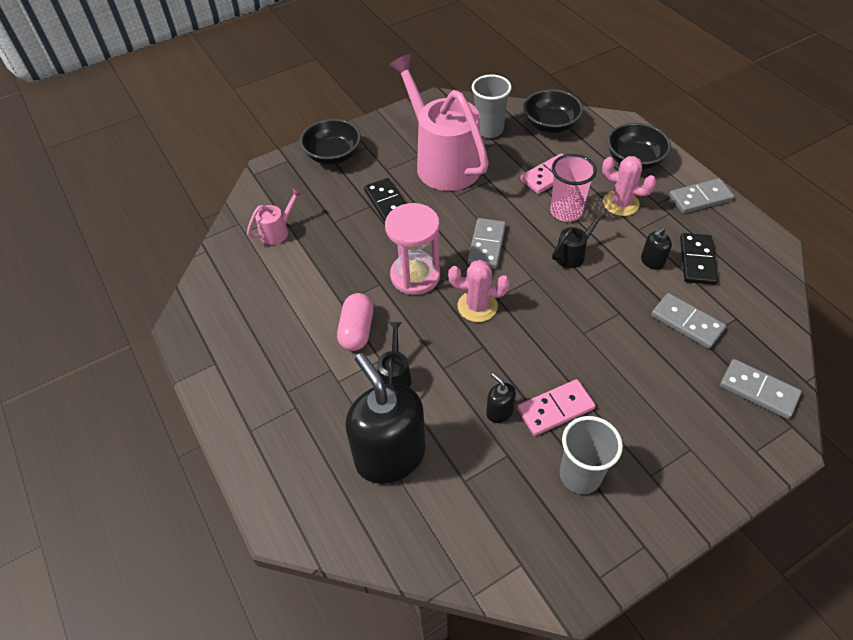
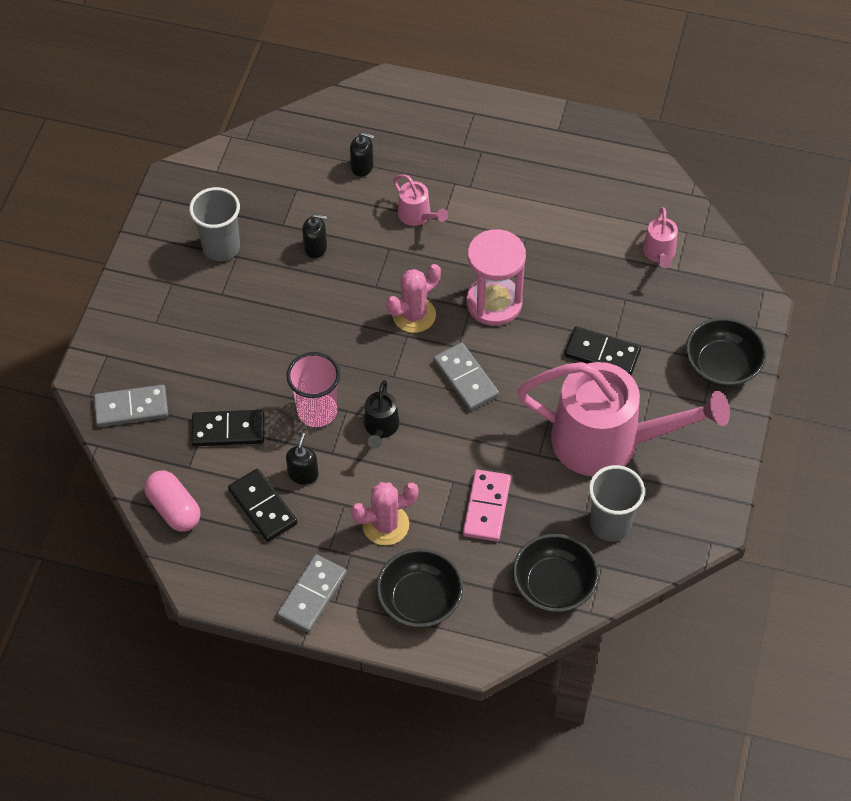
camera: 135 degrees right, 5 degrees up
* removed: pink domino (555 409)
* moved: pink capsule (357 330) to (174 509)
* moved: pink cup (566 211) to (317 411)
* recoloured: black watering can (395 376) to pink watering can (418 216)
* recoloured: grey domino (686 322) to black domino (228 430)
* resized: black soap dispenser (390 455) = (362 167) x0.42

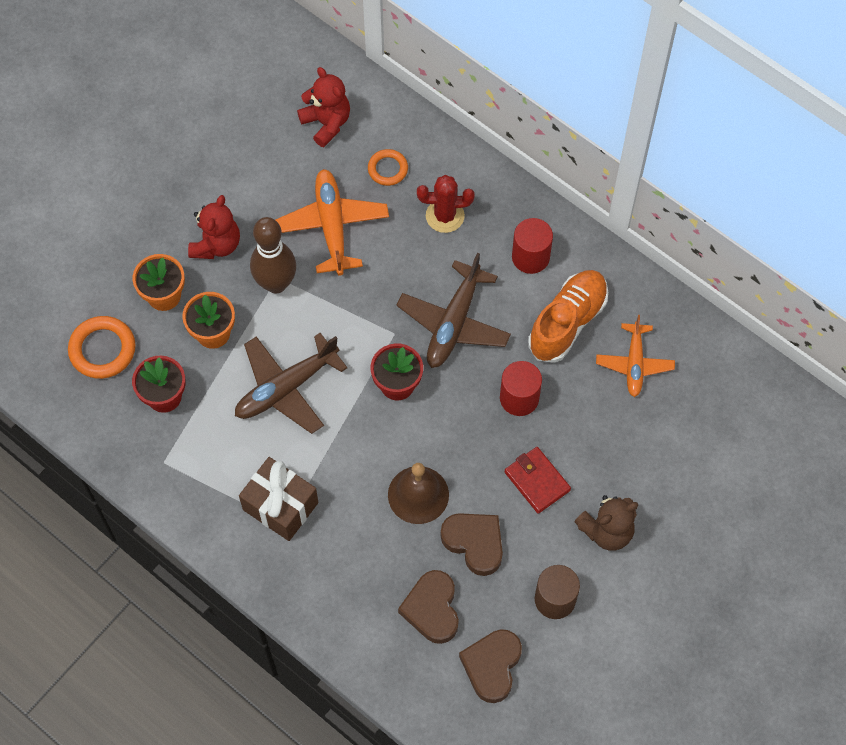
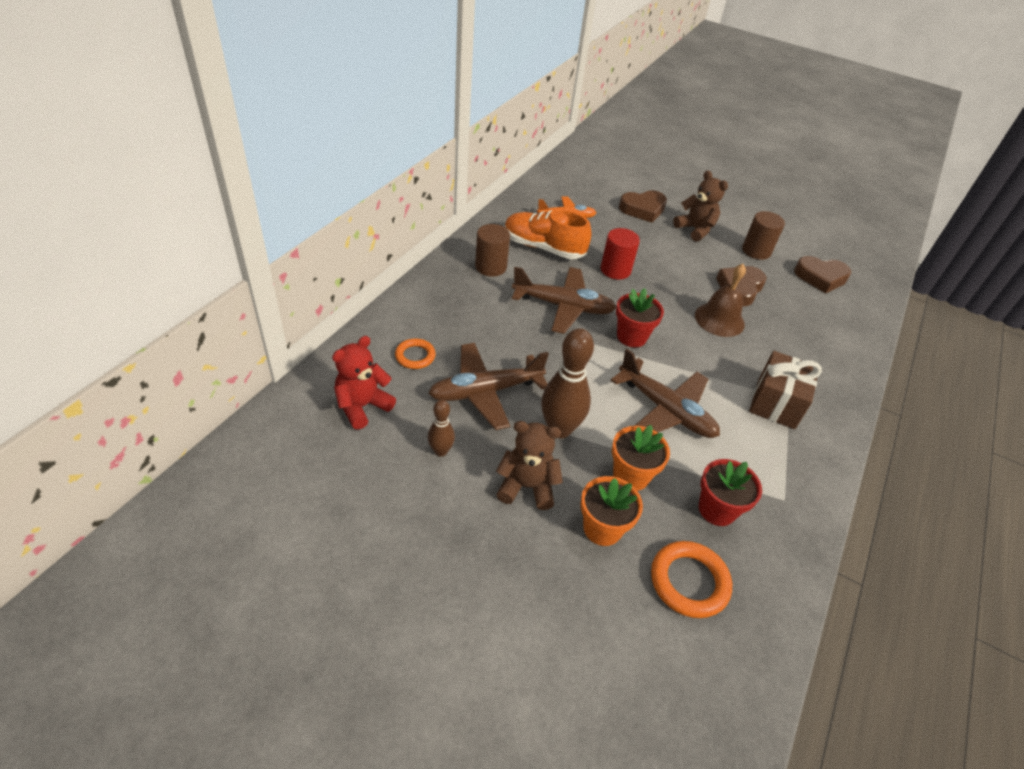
camera: 105 degrees left, 20 degrees down
* removed: red cactus (445 216)
* removed: red wallet (537 481)
* added: brown bowling pin (441 451)
* moved: brown heart (432 609) to (643 209)
* recoloured: red teddy bear (216 244) to brown teddy bear (527 486)
* recoloured: orange plane (332 226) to brown plane (485 392)
* recoloured: red cylinder (530 257) to brown cylinder (491 267)

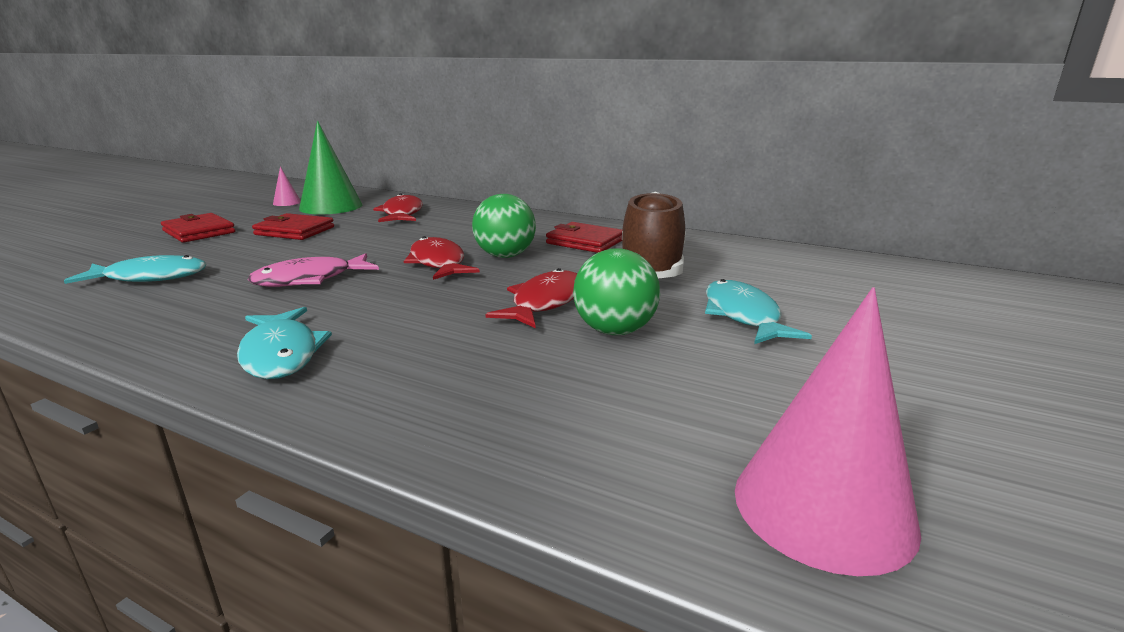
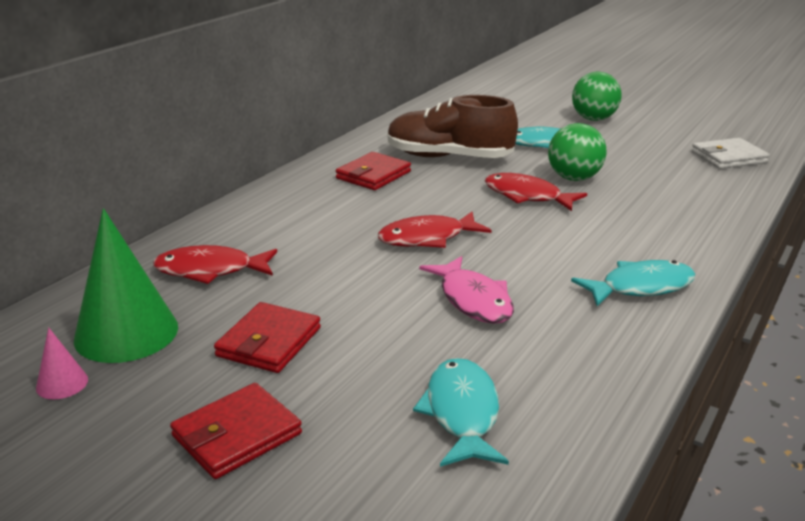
camera: 85 degrees left, 5 degrees up
* moved: green ball (505 256) to (593 119)
* replaced: pink cone (823 507) to white wallet (728 157)

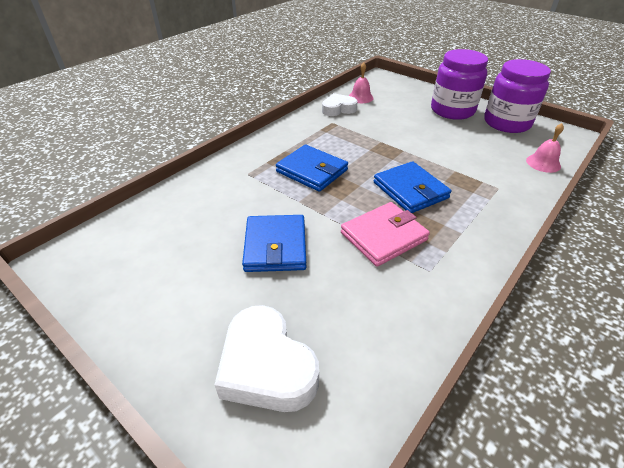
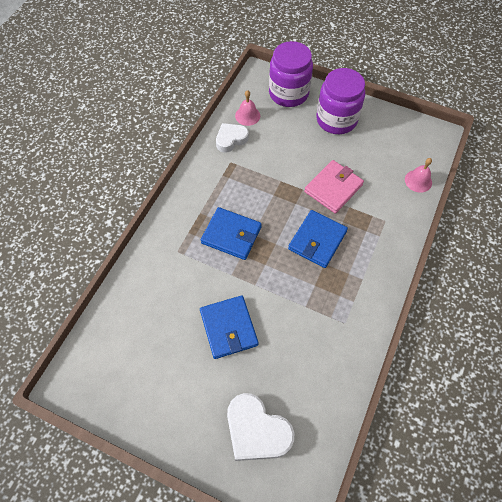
camera: 15 degrees left, 20 degrees up
* moved: pink wallet (383 236) to (333 188)
* moved: purple jar (506 123) to (288 93)
* turned: blue wallet (410 190) = (317 240) 75 degrees clockwise

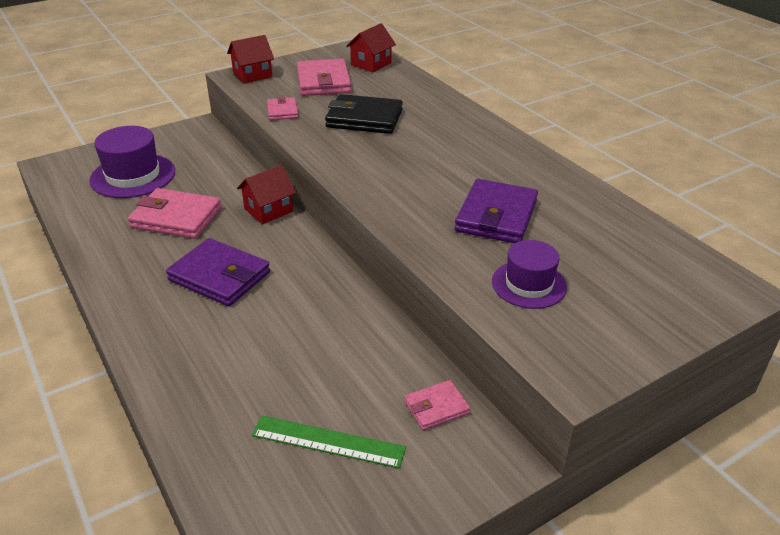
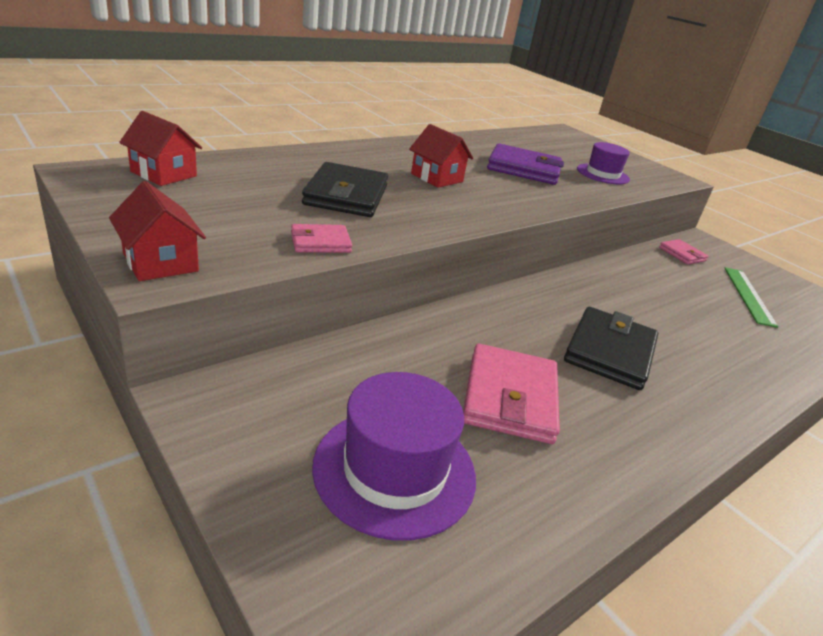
camera: 100 degrees left, 5 degrees down
* removed: pink wallet (323 82)
* moved: red house (268 210) to (437 178)
* recoloured: purple wallet (219 276) to black wallet (609 352)

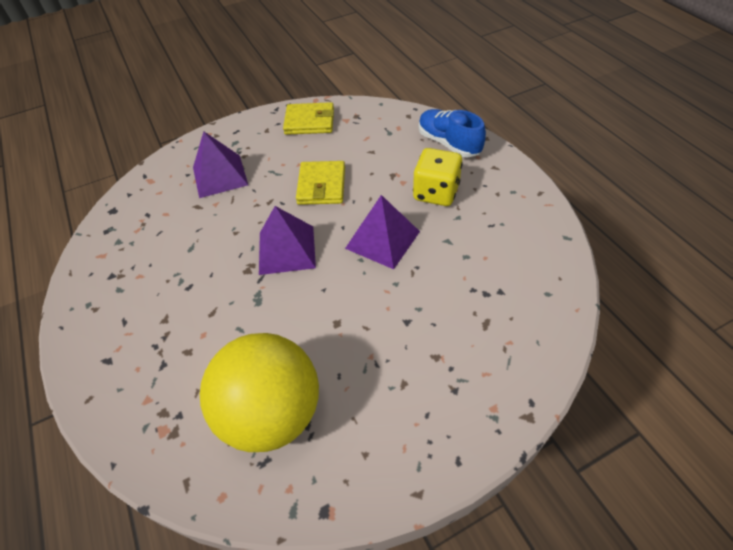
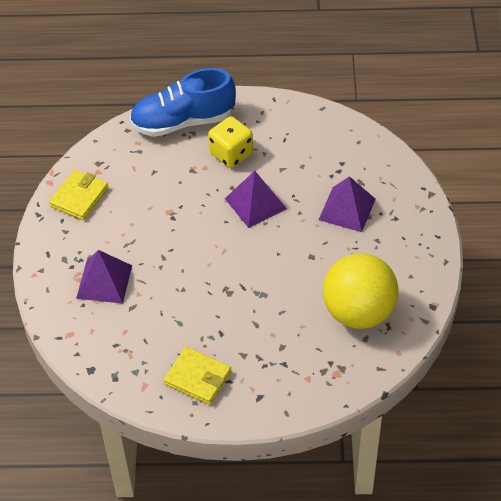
camera: 65 degrees left, 0 degrees up
* moved: purple pyramid (286 250) to (347 209)
* moved: yellow wallet (321 185) to (198 377)
* resized: blue shoe (448 143) = (183 121) x1.51

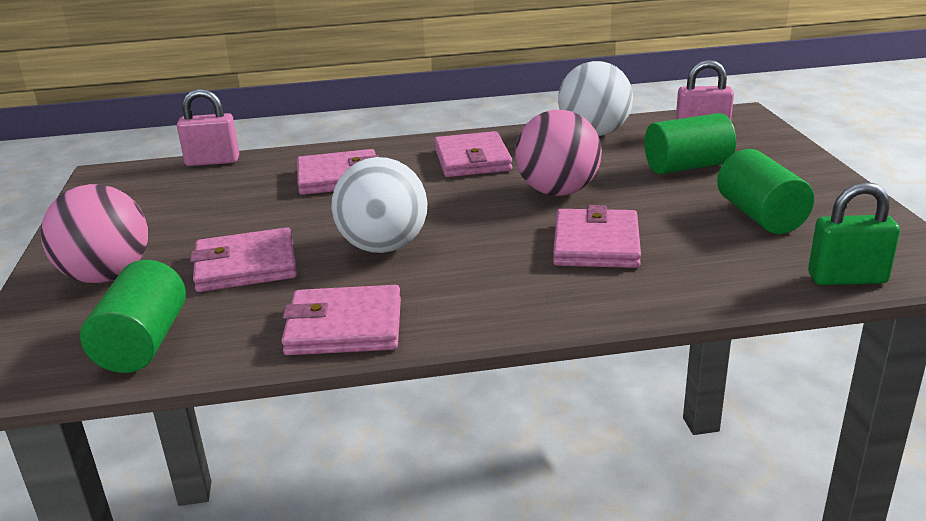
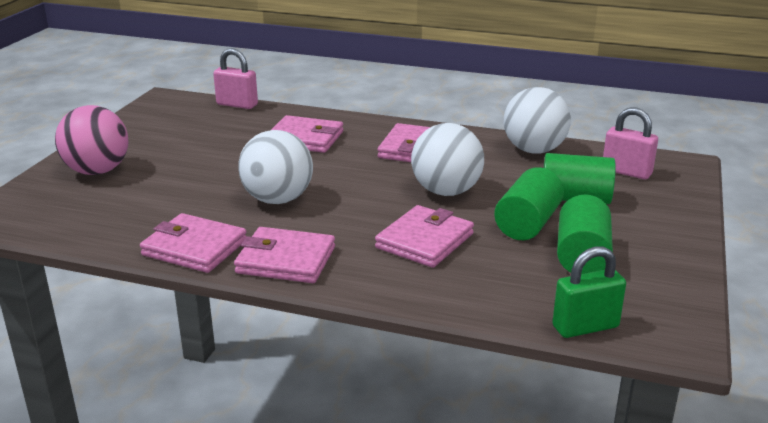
camera: 25 degrees right, 0 degrees up
* moved: green cylinder (143 343) to (527 224)
* moved: pink wallet (246 266) to (286 260)
* recoloured: pink ball (557 192) to white ball (446 191)
* turned: green padlock (847 278) = (585 327) 45 degrees counterclockwise

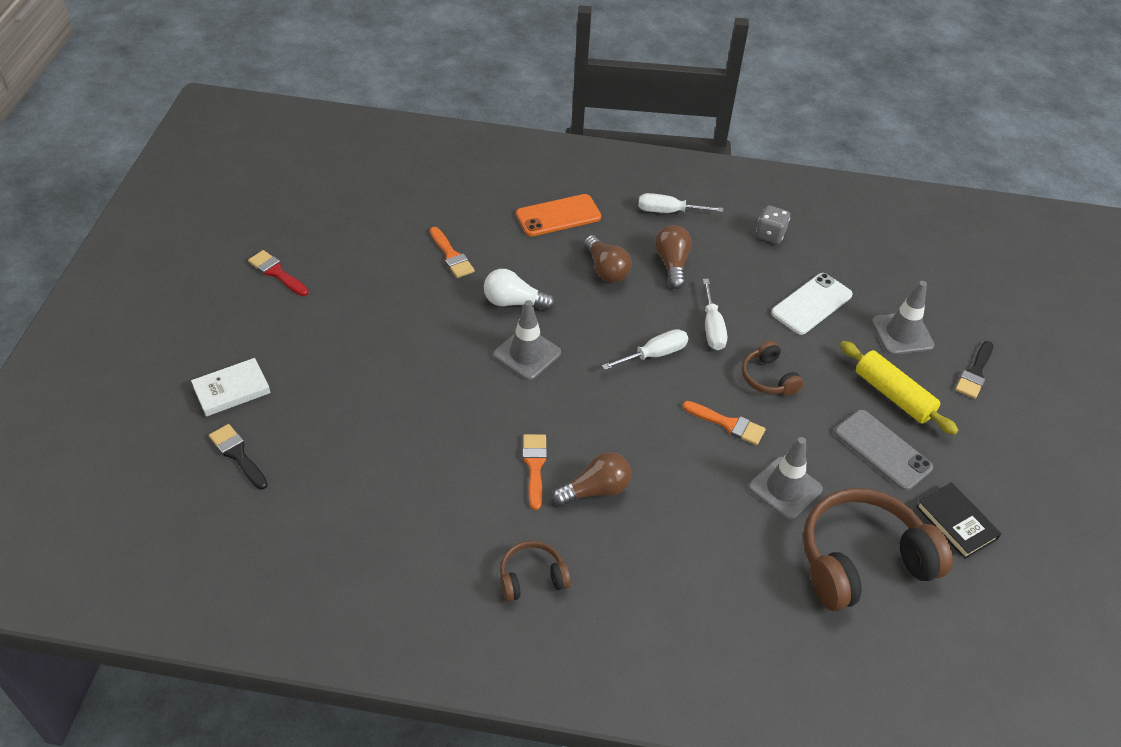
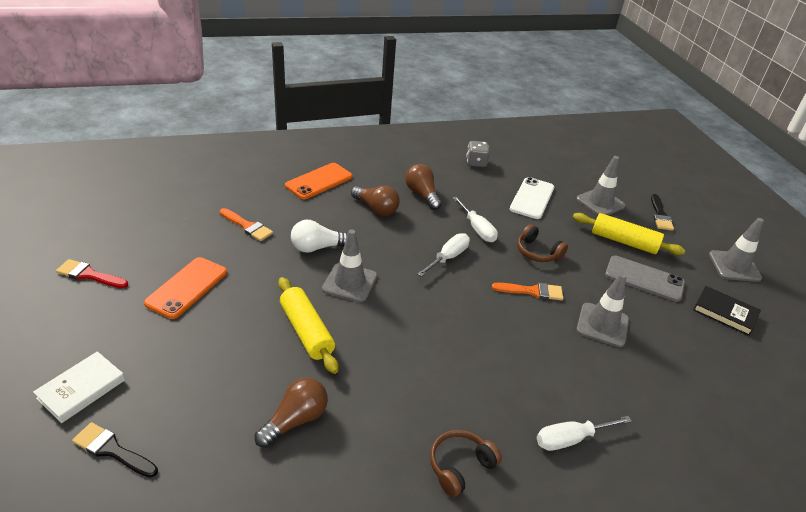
camera: 25 degrees left, 10 degrees down
* removed: orange brush (534 466)
* removed: brown headphones (862 560)
* added: orange phone (187 287)
* added: yellow rolling pin (306 331)
* added: grey traffic cone (734 266)
* moved: brown light bulb (595 490) to (295 420)
* moved: white screwdriver (668 211) to (570 439)

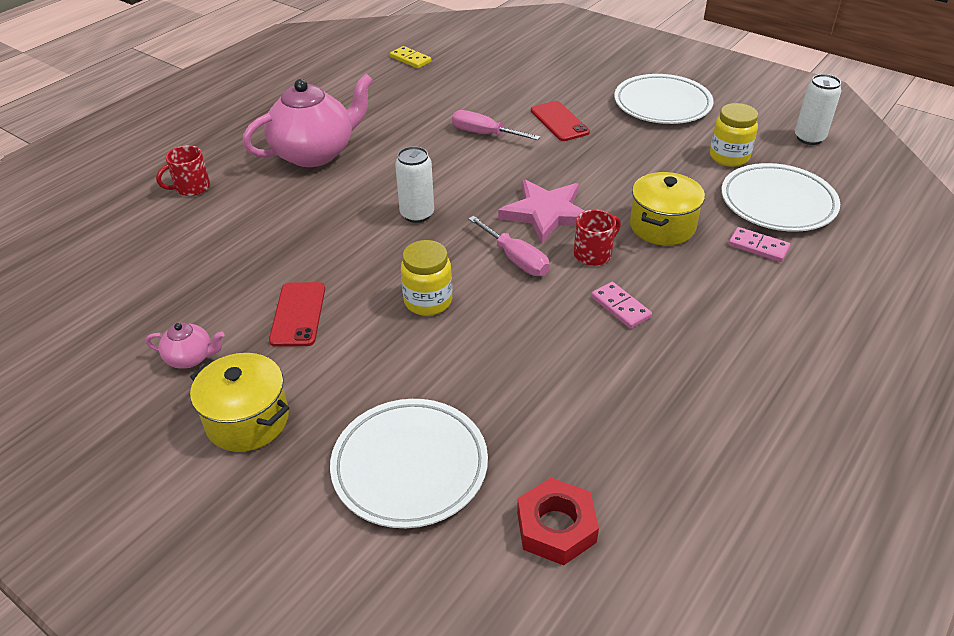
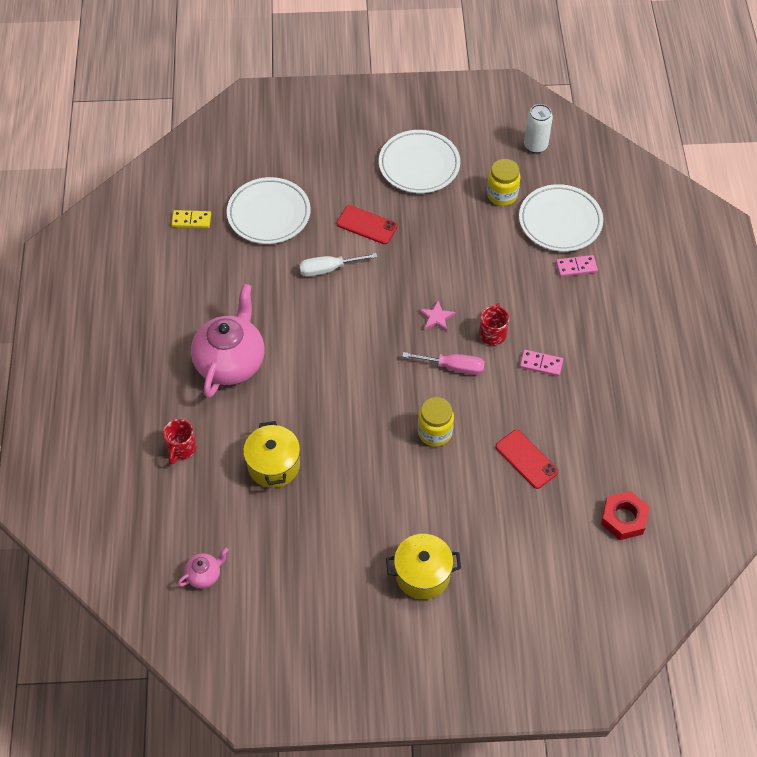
camera: 40 degrees left, 15 degrees up
* removed: white can (417 214)
* moved: pink teapot (191 358) to (204 575)
* moved: red phone (298 314) to (526 459)
* moved: white plate (410 466) to (269 214)
* moved: yellow pot (662 226) to (273 465)
* recoloured: pink screwdriver (484 134) to white screwdriver (328 269)
* resized: pink star (546 213) = (436 318) x0.51

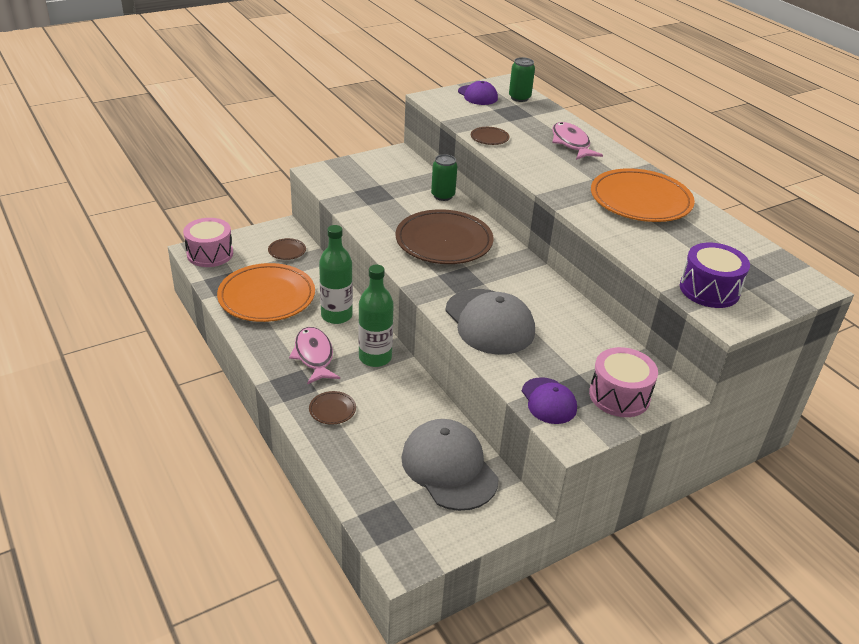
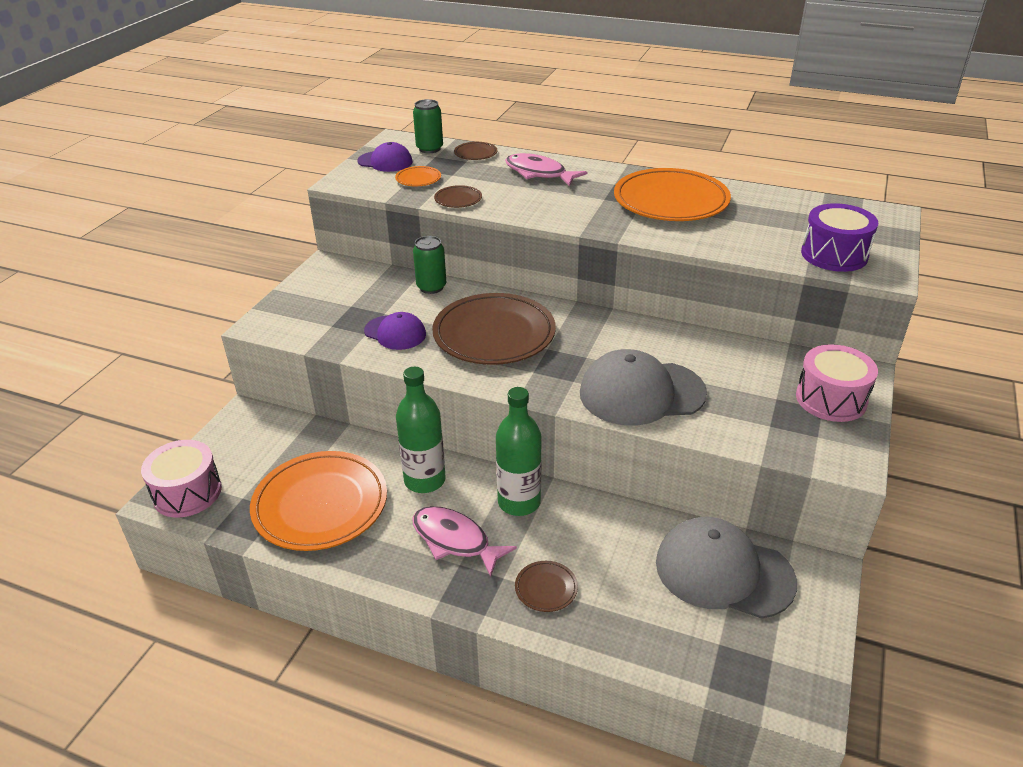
camera: 35 degrees left, 0 degrees up
* added: orange plate (418 179)
* moved: brown plate (287 251) to (475 153)
* moved: purple cap (548 401) to (395 333)
* turned: grey cap (489 322) = (641 393) 150 degrees clockwise

